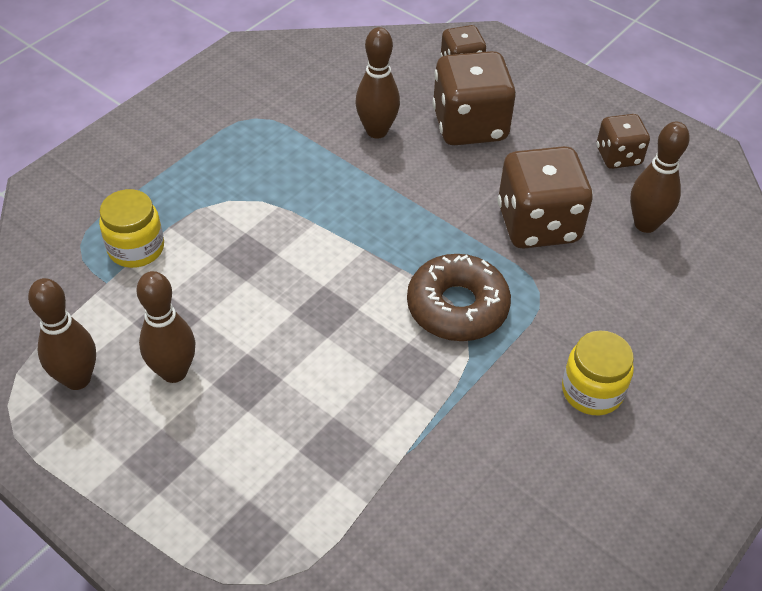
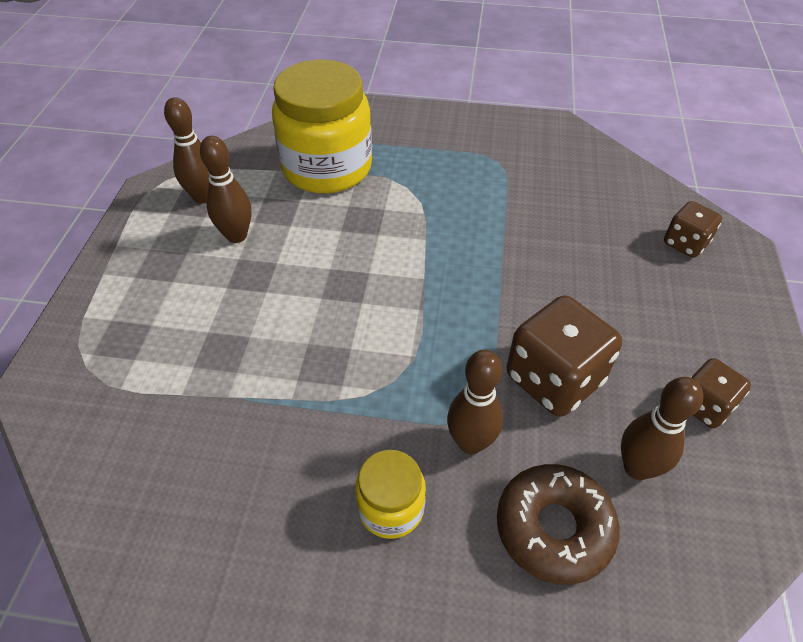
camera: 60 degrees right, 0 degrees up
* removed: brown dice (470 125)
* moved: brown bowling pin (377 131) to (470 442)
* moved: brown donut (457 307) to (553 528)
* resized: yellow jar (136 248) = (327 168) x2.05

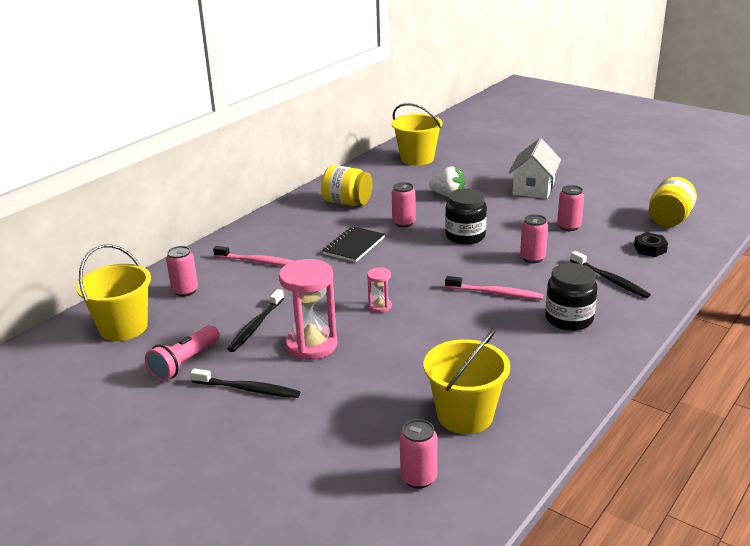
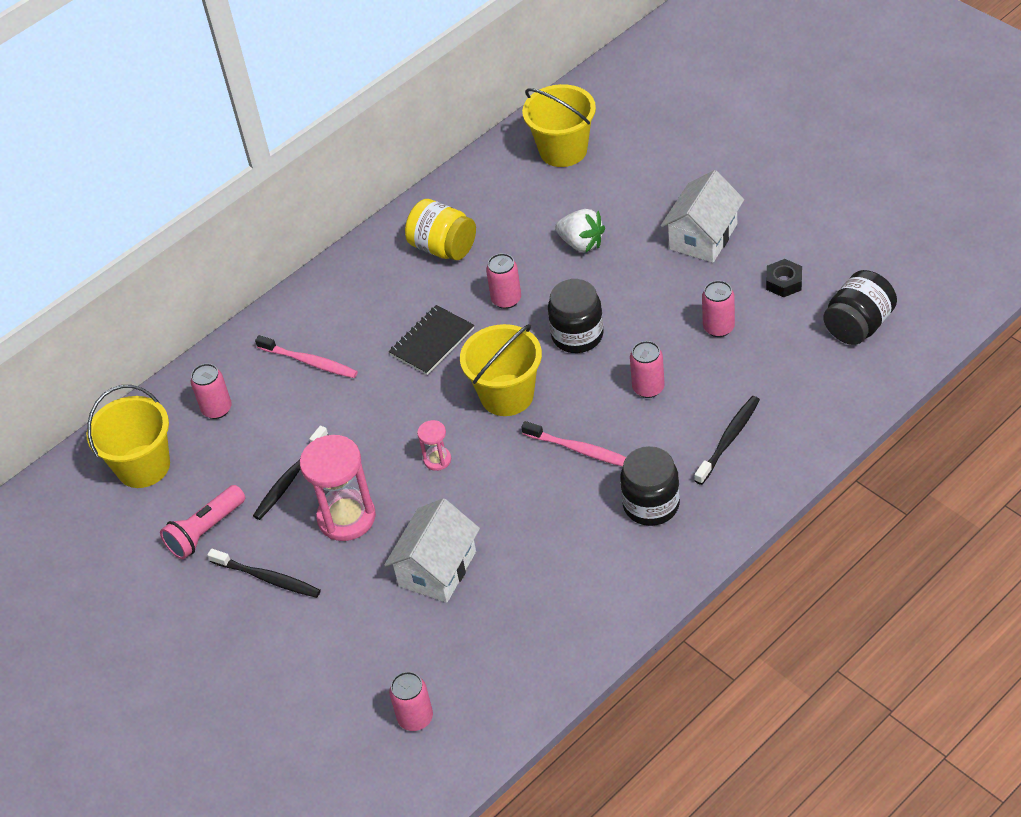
camera: 15 degrees right, 20 degrees up
* added: white house (437 569)
* moved: yellow bucket (465 415) to (507 395)
* moved: black nut (650 249) to (784 282)
* recoloured: yellow jar (669 220) to black jar (858 325)
* turned: black toothbrush (610 280) = (729 439) 120 degrees counterclockwise

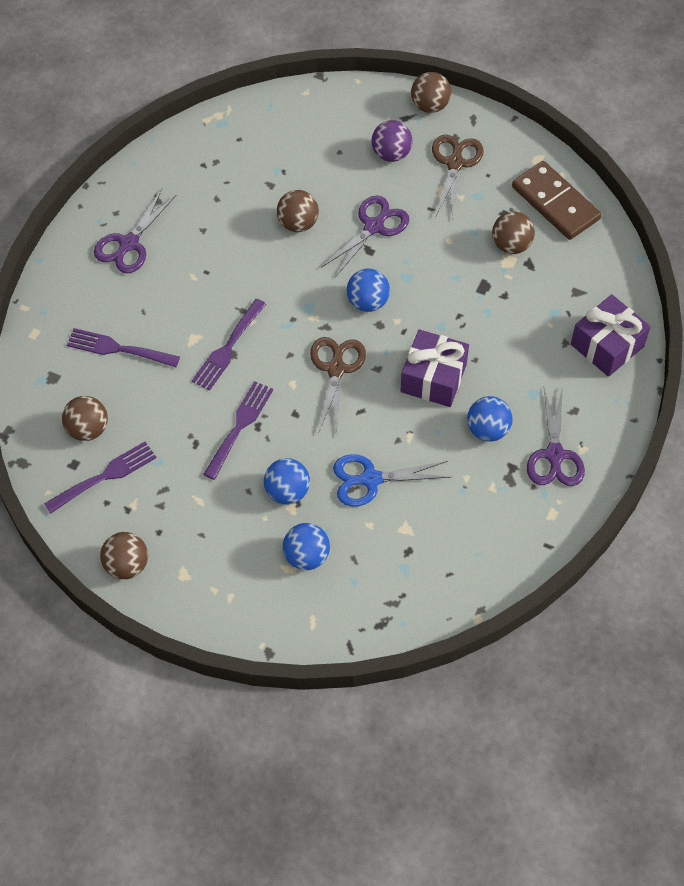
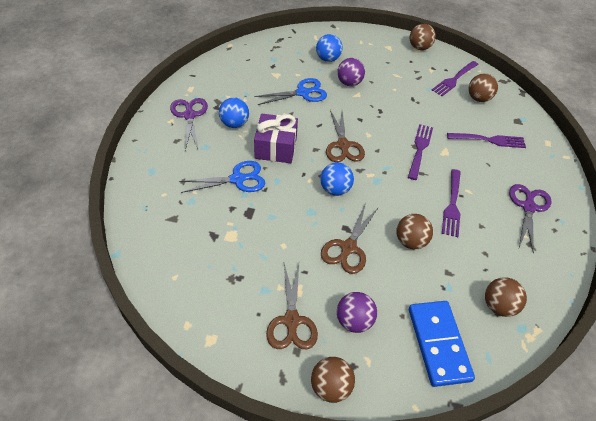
camera: 165 degrees right, 10 degrees down
* removed: brown domino (555 203)
* removed: purple gift (607 345)
* added: blue scissors (238 179)
* added: blue domino (438 344)
* moved: purple fork (239 426) to (452 205)
* moved: brown ball (511 245) to (498 306)
* recoloured: blue ball (287 491) to purple ball (349 83)
* recoloured: purple scissors (374 226) to brown scissors (348 248)

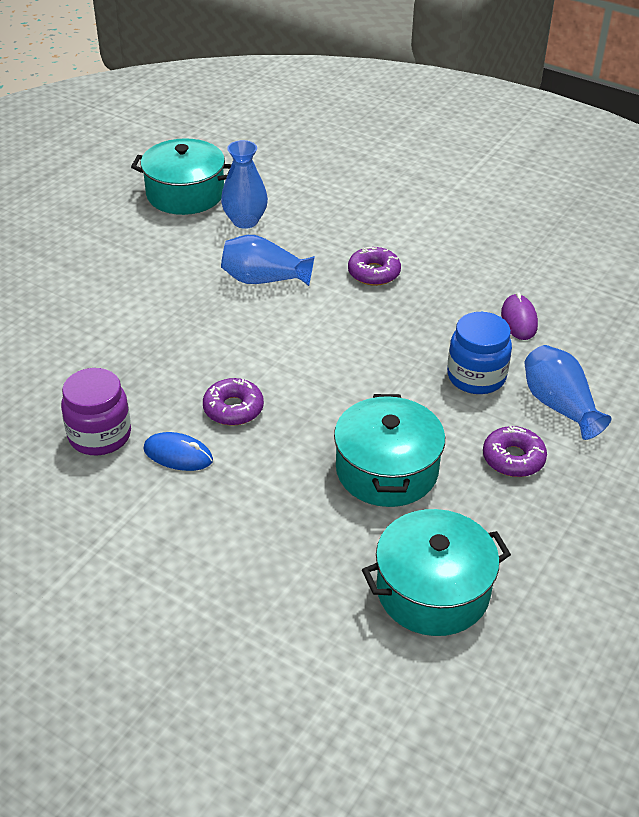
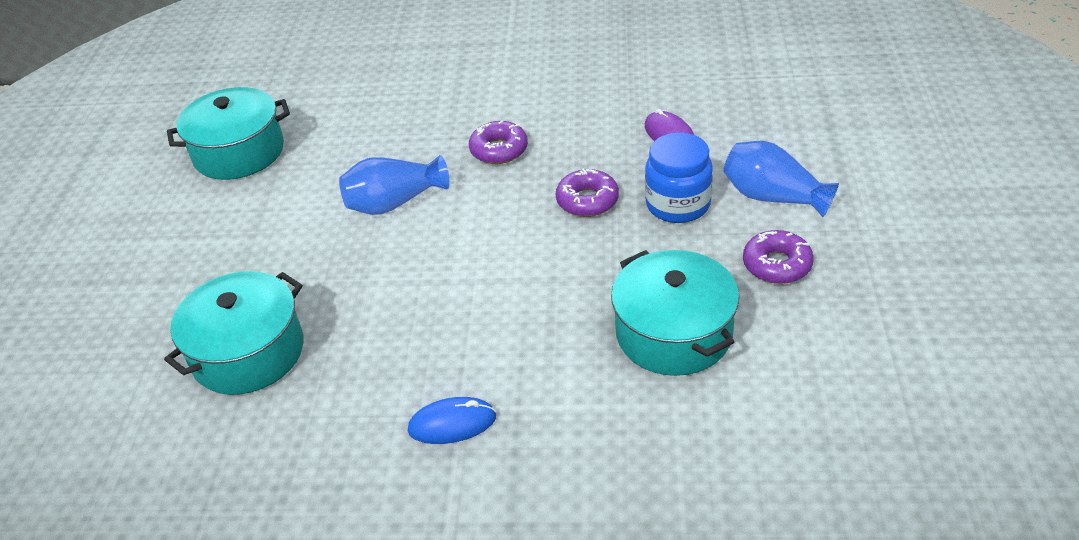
camera: 25 degrees left, 0 degrees up
* removed: purple jar (100 435)
* removed: blue vase (245 221)
* moved: purple donut (233 409) to (587 200)
* moved: turquoise pot (433 590) to (248 352)

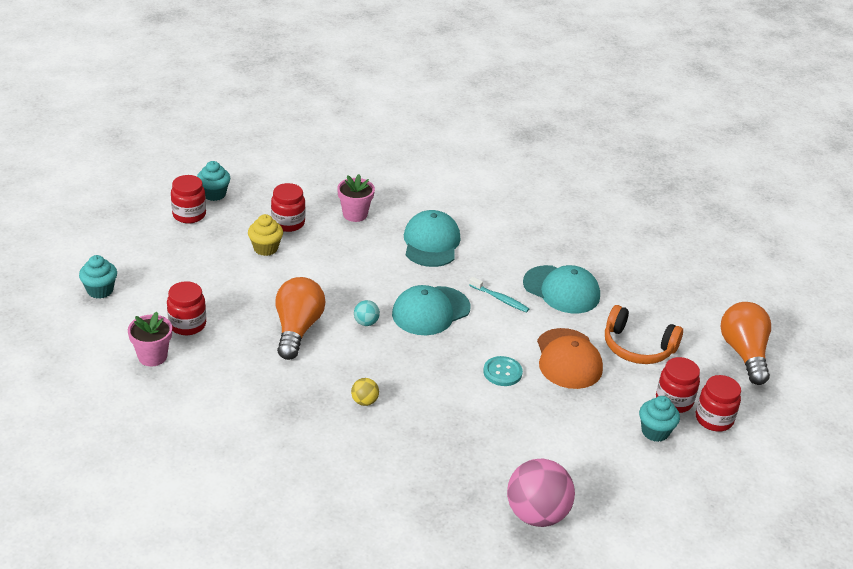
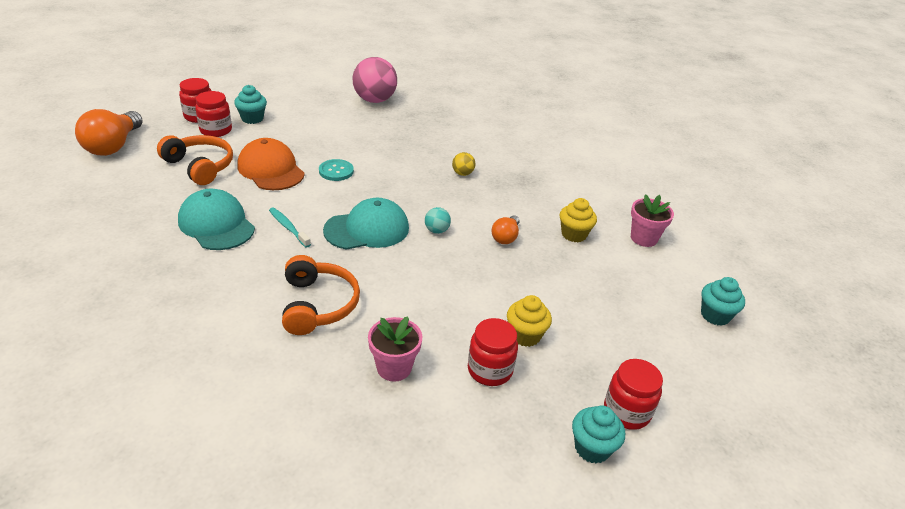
camera: 165 degrees left, 0 degrees up
* removed: red jar (187 325)
* added: yellow cupcake (574 234)
* replaced: turquoise cap (431 243) to orange headphones (317 305)
* turned: orange cap (568 359) = (271 169) 45 degrees counterclockwise
* resized: orange light bulb (297 329) = (505 237) x0.54

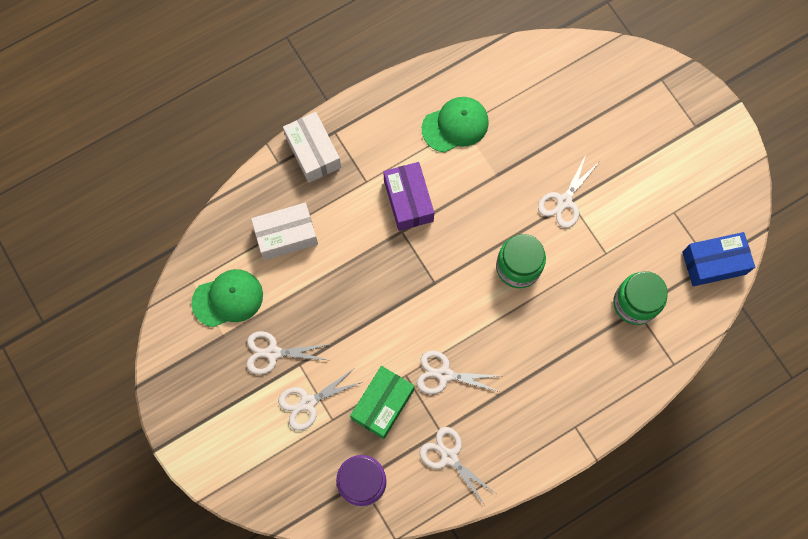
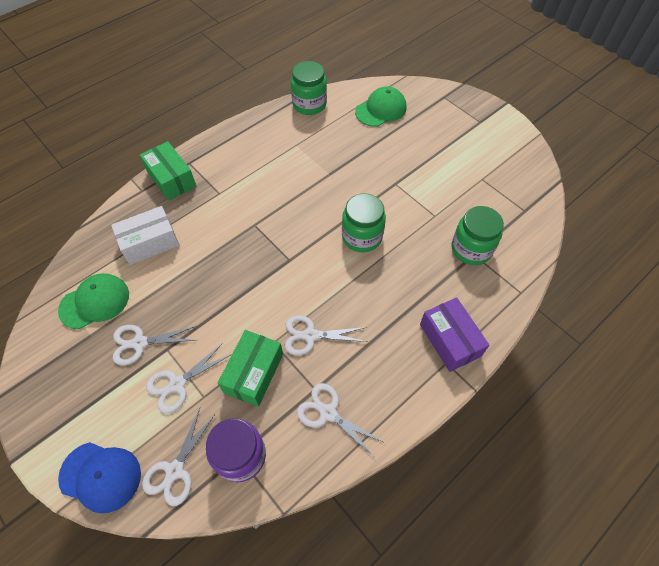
camera: 10 degrees left, 15 degrees down
* removed: blue box (714 263)
* added: blue cap (100 476)
* added: green jar (309 104)
* moved: purple box (408 201) to (450 340)
* moved: green cap (455 125) to (381 110)
* moved: white scissors (564 201) to (175 470)
* recoloured: white box (313 152) to green box (171 179)

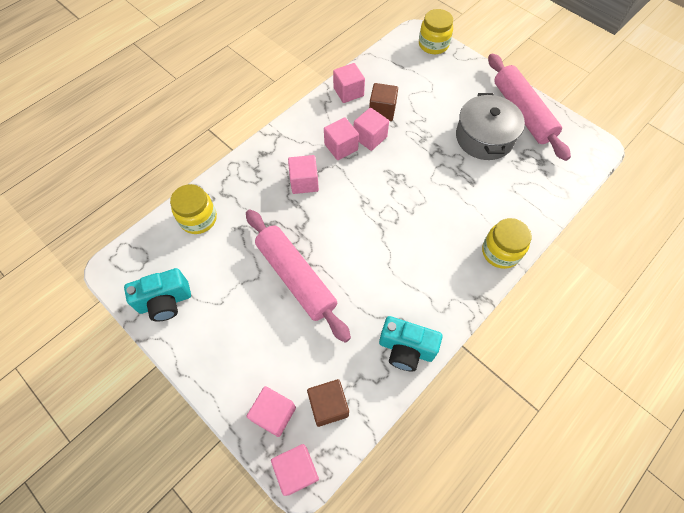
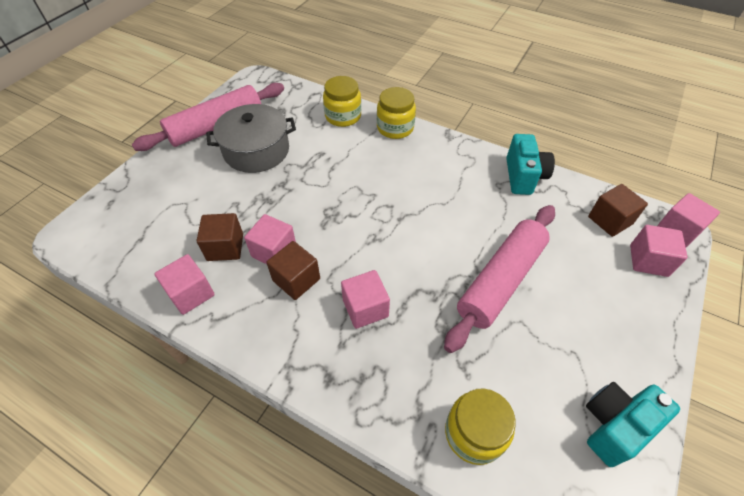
camera: 105 degrees left, 10 degrees down
* moved: yellow jar (433 45) to (343 116)
* recoloured: pink cube (341 147) to brown cube (296 280)
* turned: turquoise camera (165 302) = (614 425) 90 degrees counterclockwise

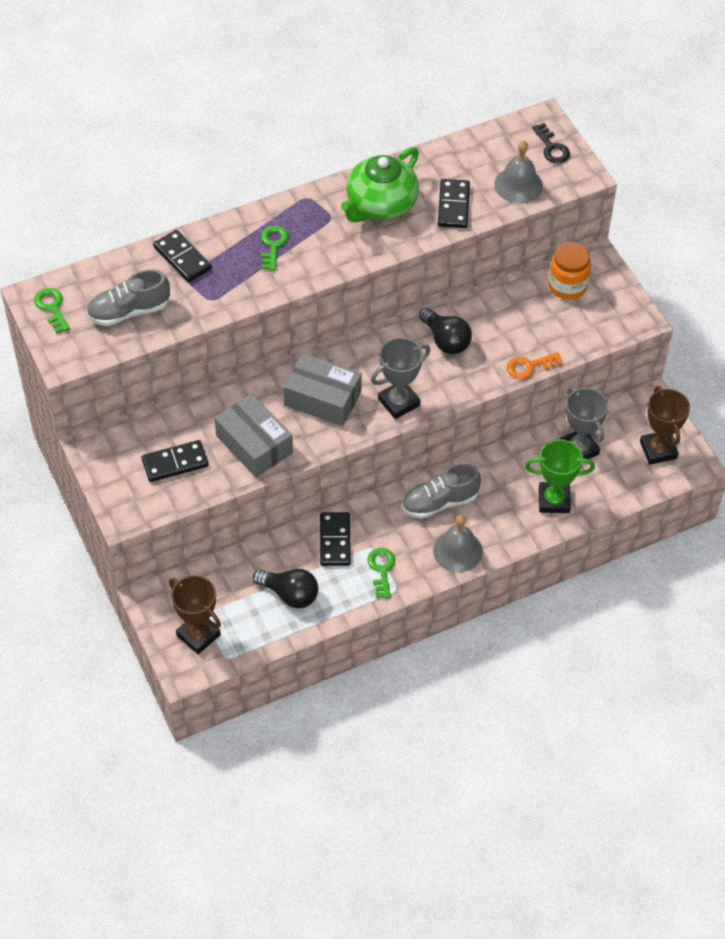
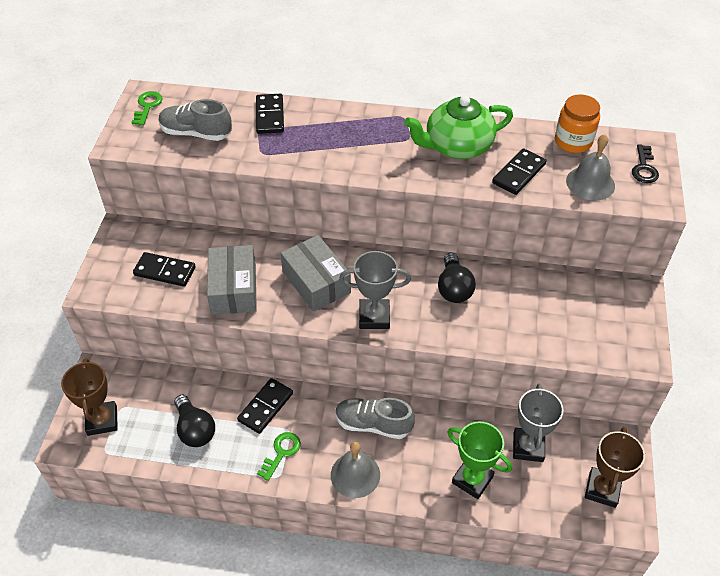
camera: 35 degrees right, 5 degrees down
* removed: green key (273 245)
* removed: orange key (529 366)
* moved: orange jar (567 286) to (573 142)

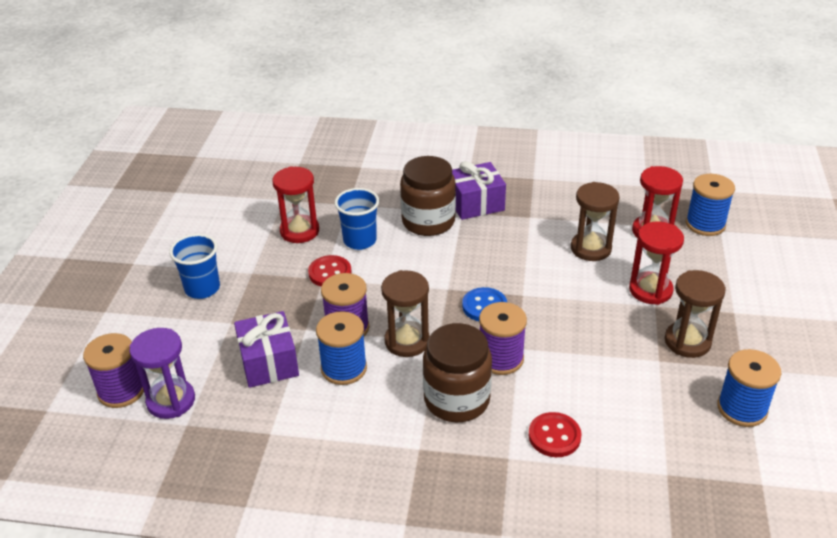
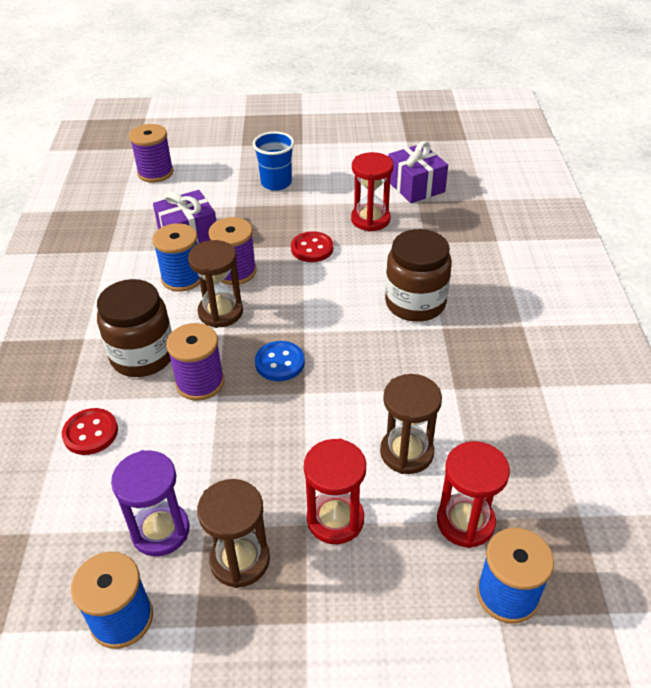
camera: 80 degrees right, 5 degrees up
* removed: blue cup (360 241)
* moved: purple hourglass (171 401) to (160 531)
* moved: purple gift (475 203) to (415 186)

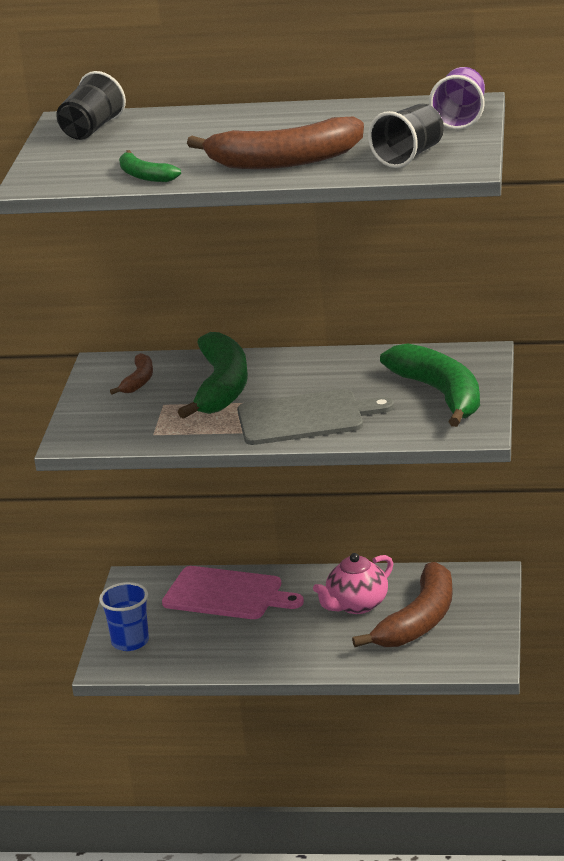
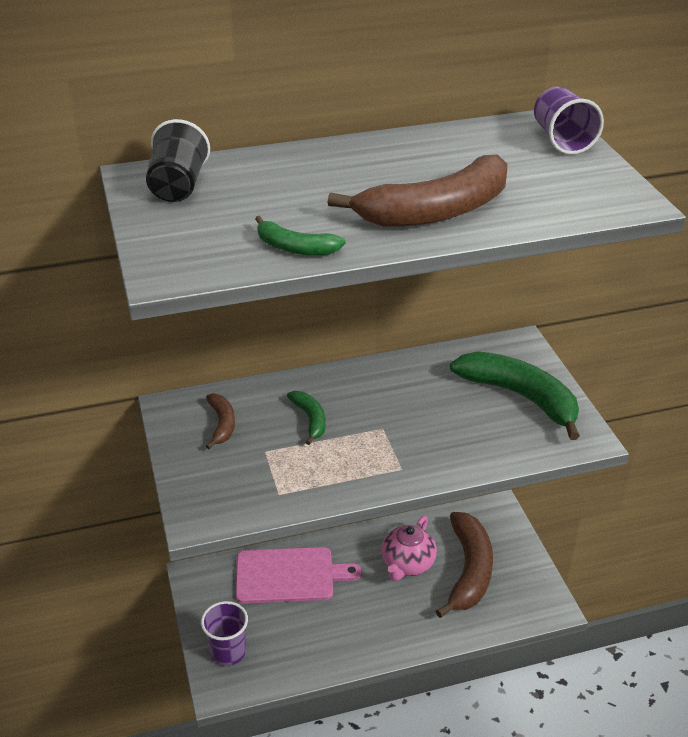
camera: 25 degrees left, 10 degrees up
* removed: grey cutting board (305 418)
* removed: black cup (409 156)
* recoloured: blue cup (130 642) to purple cup (228 652)
* resized: green banana (222 387) = (310 419) x0.49

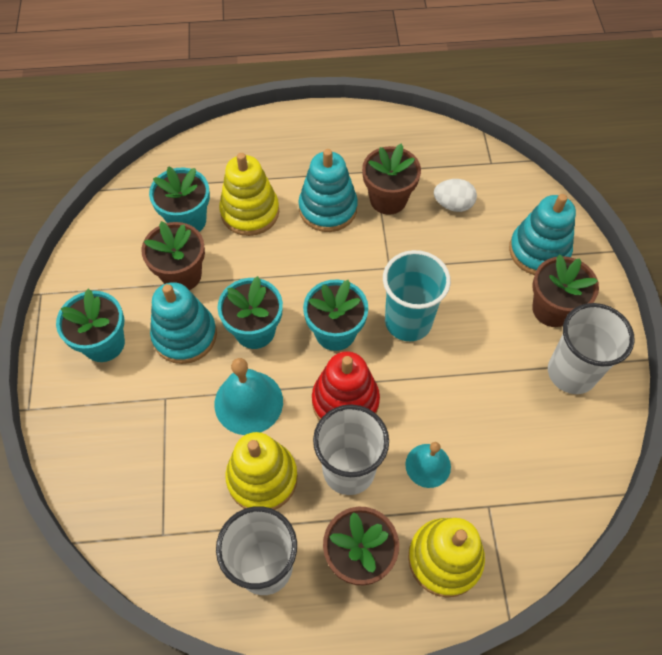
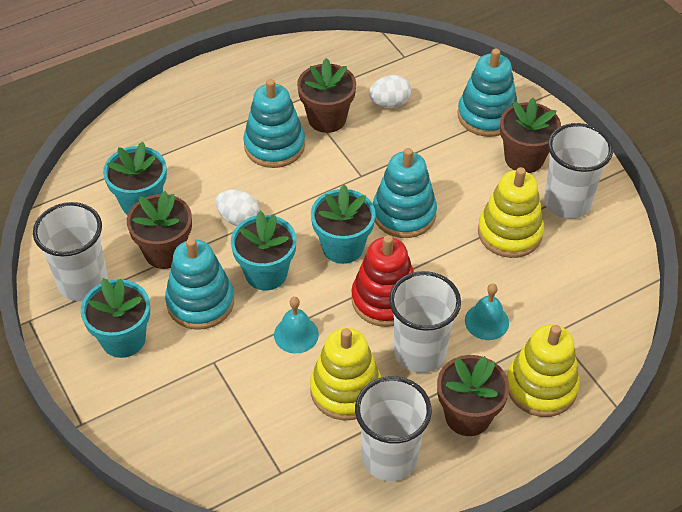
camera: 25 degrees left, 10 degrees down
* added: white cup (83 283)
* added: white egg (238 219)
* moved: yellow stacking toy (250 212) to (509 233)
* replaced: turquoise cup (408 321) to turquoise stacking toy (404 214)
* resized: turquoise bell (248 402) = (296 334) x0.63

